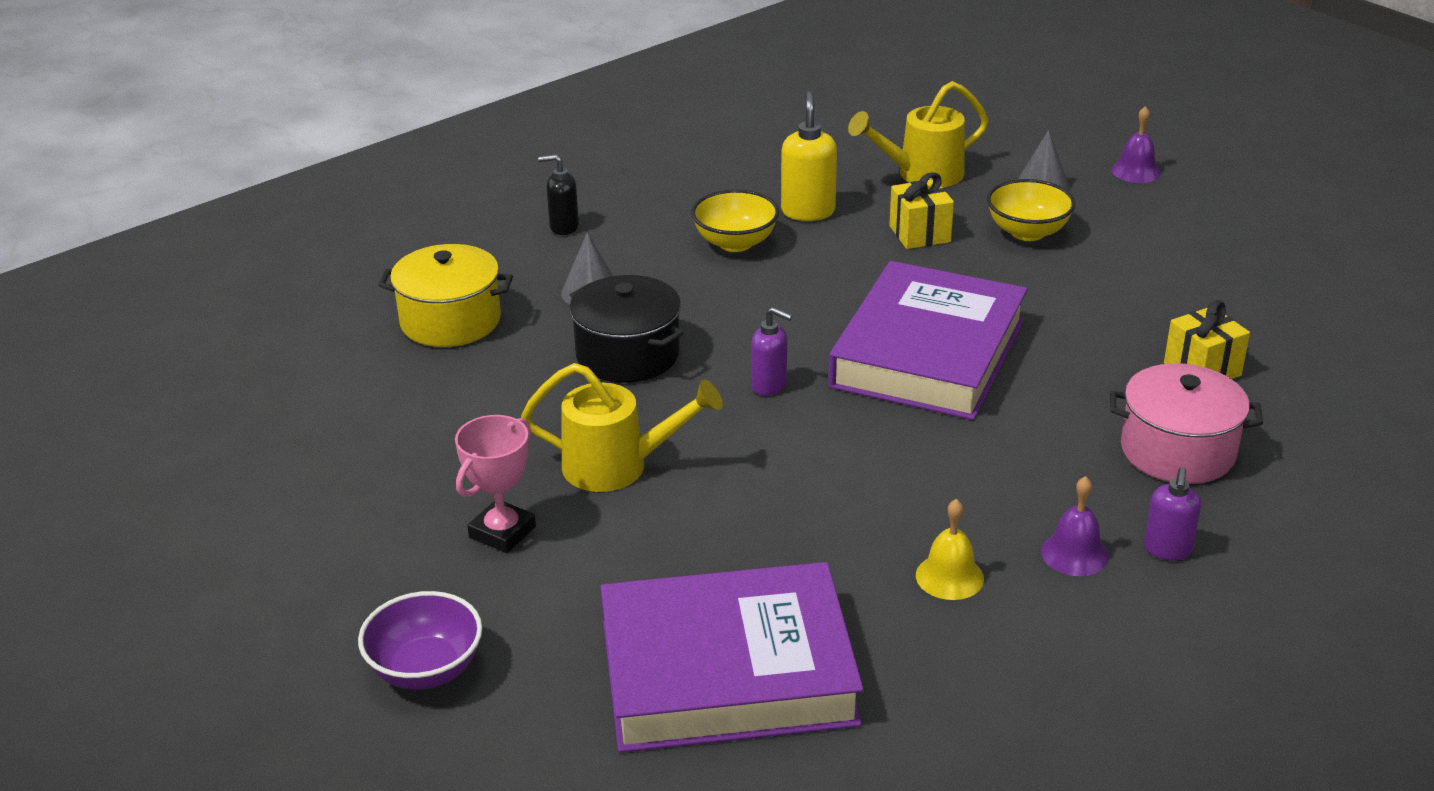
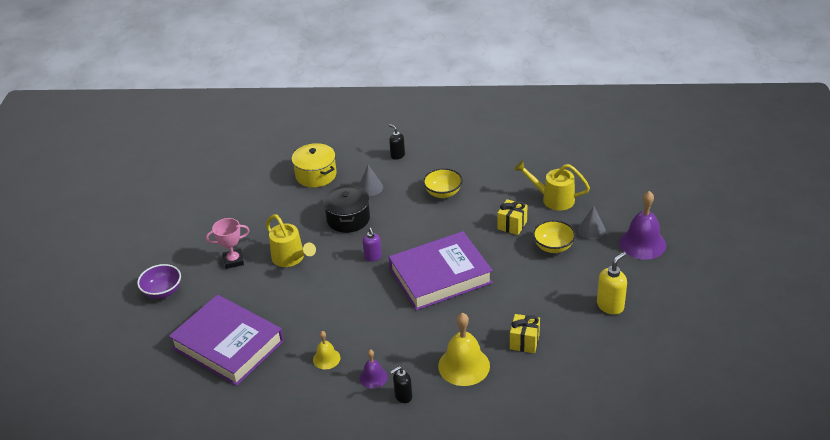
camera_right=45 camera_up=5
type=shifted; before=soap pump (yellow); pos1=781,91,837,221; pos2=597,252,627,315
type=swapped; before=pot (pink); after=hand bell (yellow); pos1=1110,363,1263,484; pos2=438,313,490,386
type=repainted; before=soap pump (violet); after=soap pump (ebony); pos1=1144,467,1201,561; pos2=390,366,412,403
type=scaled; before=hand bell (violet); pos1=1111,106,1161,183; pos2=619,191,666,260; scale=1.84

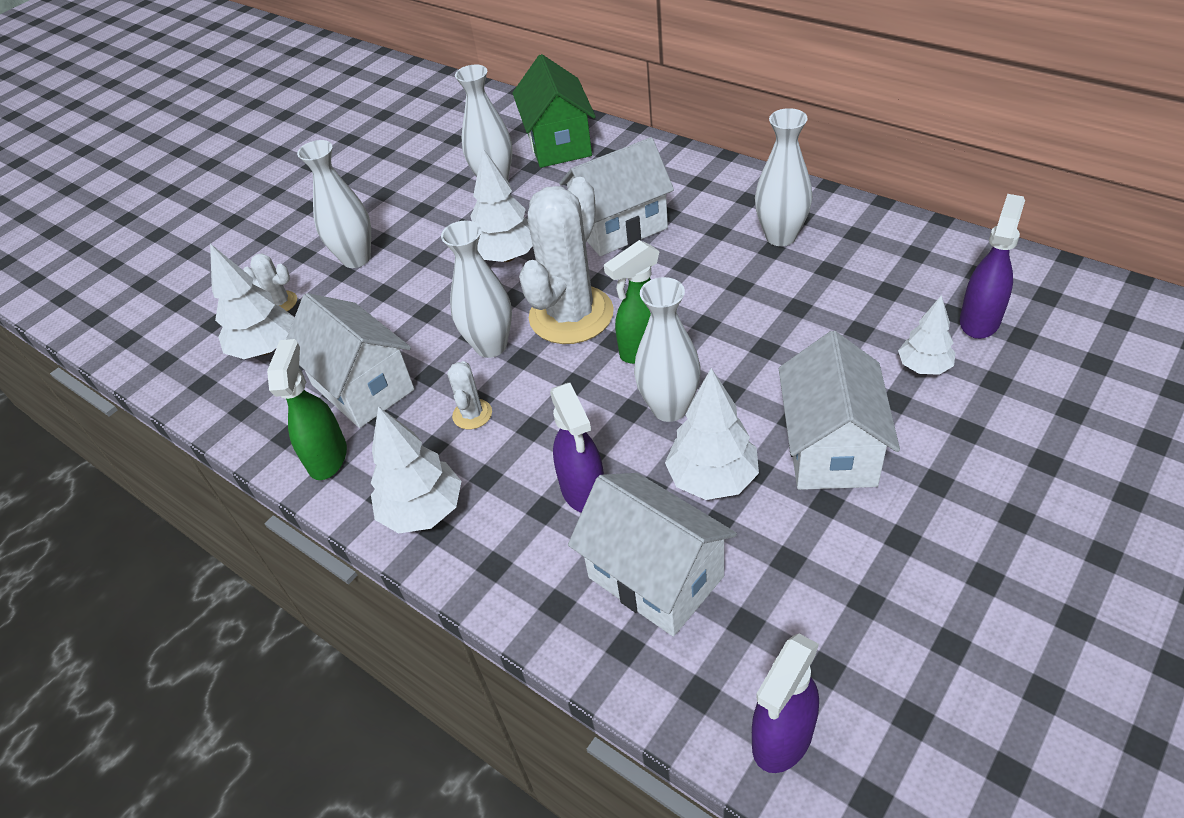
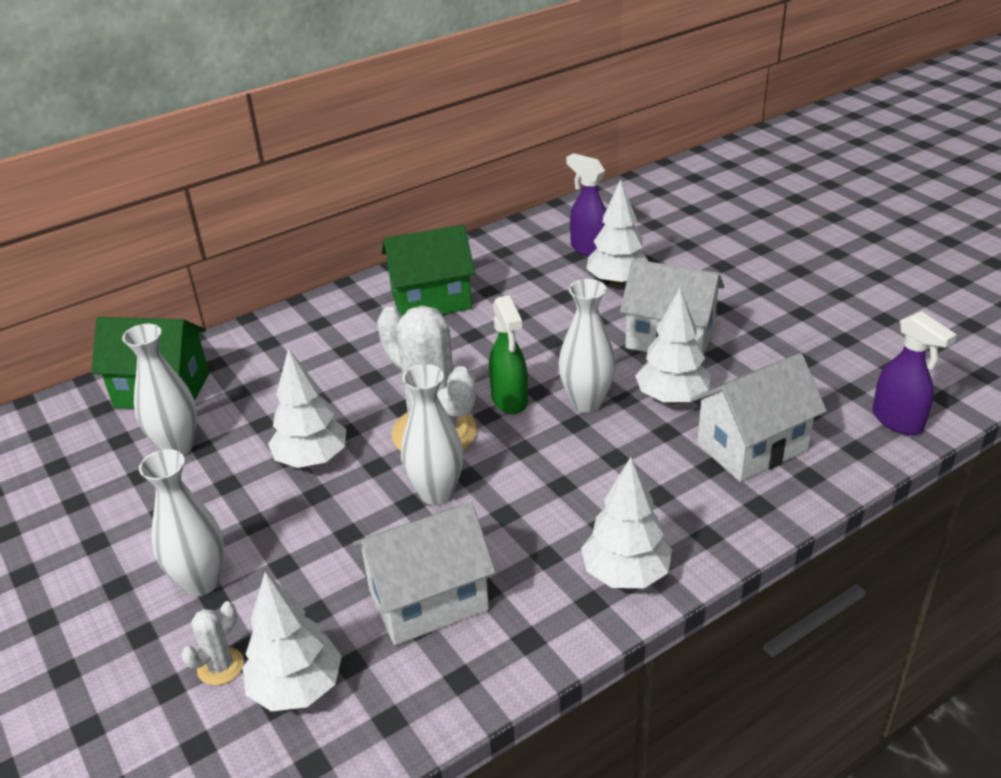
camera_right=-75 camera_up=-10
type=gone; before=spray bottle (green); pos1=267,339,347,480
type=gone; before=prickly plant (snow-white); pos1=447,361,492,429
type=gone; before=spray bottle (violet); pos1=550,383,604,513
type=gone; before=cottage (snow-white); pos1=560,137,674,256
type=swapped; before=flower vase (snow-white); after=cottage (green); pos1=755,108,812,246; pos2=381,224,475,316
type=scaled; before=tree (snow-white); pos1=898,295,956,375; pos2=586,179,648,286; scale=1.57

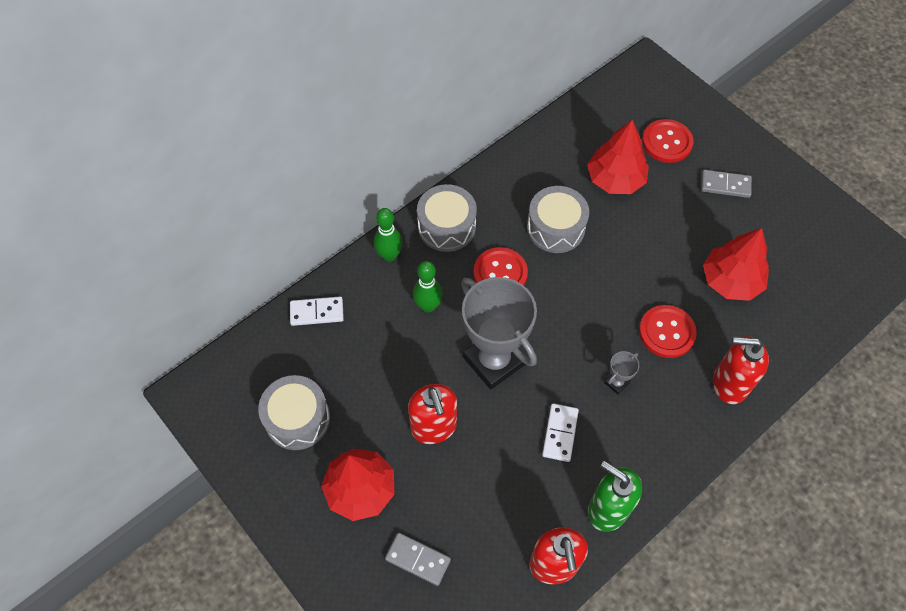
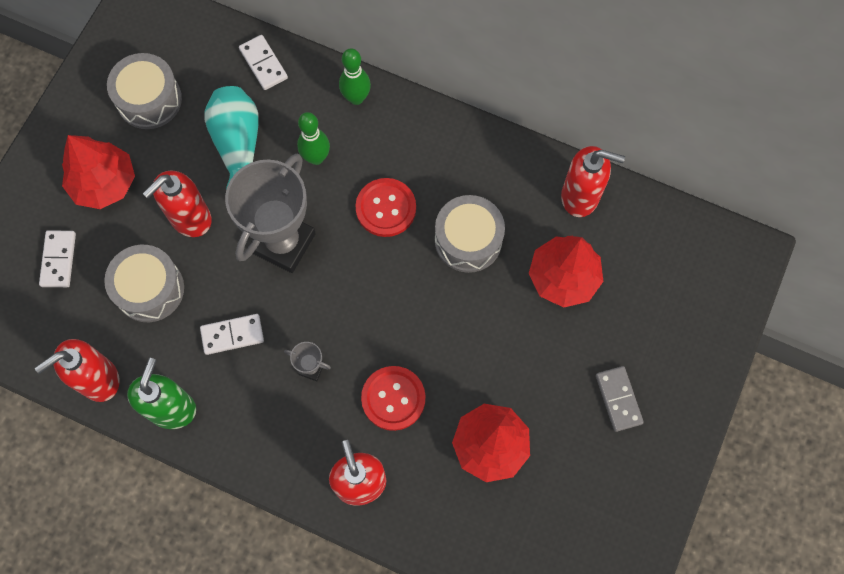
camera_right=65 camera_up=10
type=gone; before=shirt button (crimson); pos1=642,119,693,163
type=new; after=flower vase (teal); pos2=204,86,259,190
type=new; after=soap pump (crimson); pos2=561,146,625,217
type=shifted; before=snare drum (gray); pos1=417,184,477,252; pos2=104,245,184,322
type=repainted; before=domino (gray); after=domino (snow-white); pos1=385,533,451,586; pos2=39,231,76,287

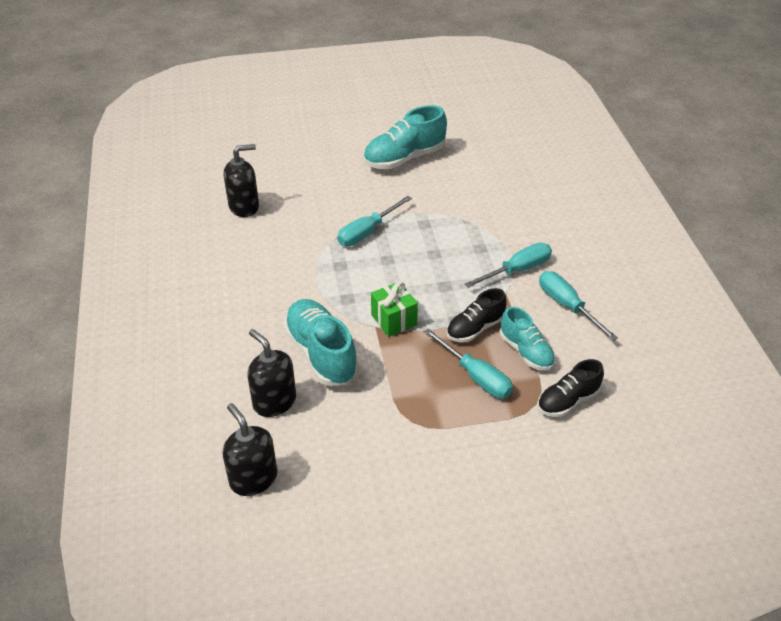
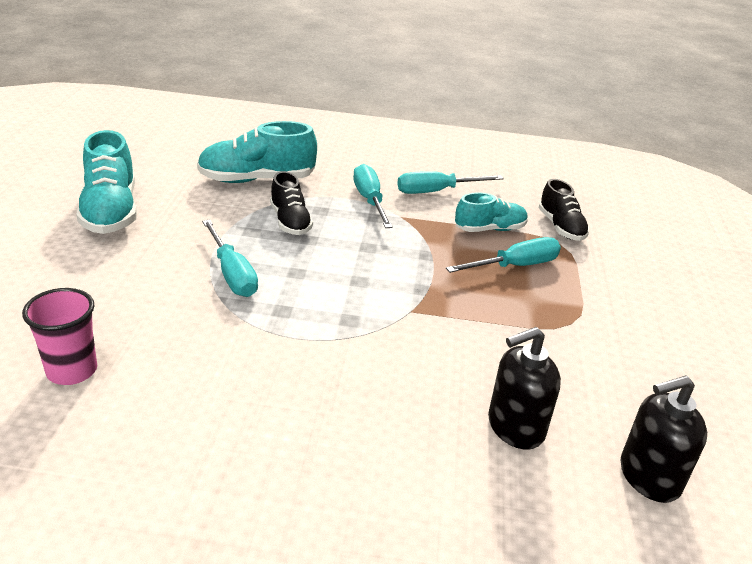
camera_right=-75 camera_up=-10
type=gone; before=gift (green); pos1=371,282,418,337
type=shifted; before=sneaker (teal); pos1=283,299,359,386; pos2=197,121,317,183
type=shifted; before=sneaker (ebony); pos1=447,288,507,342; pos2=270,171,313,235
type=swapped; before=soap pump (ebony); after=tumbler (pink); pos1=224,144,259,217; pos2=22,288,97,385

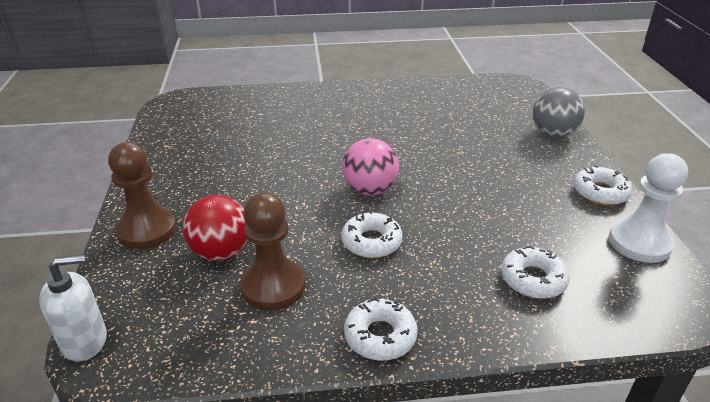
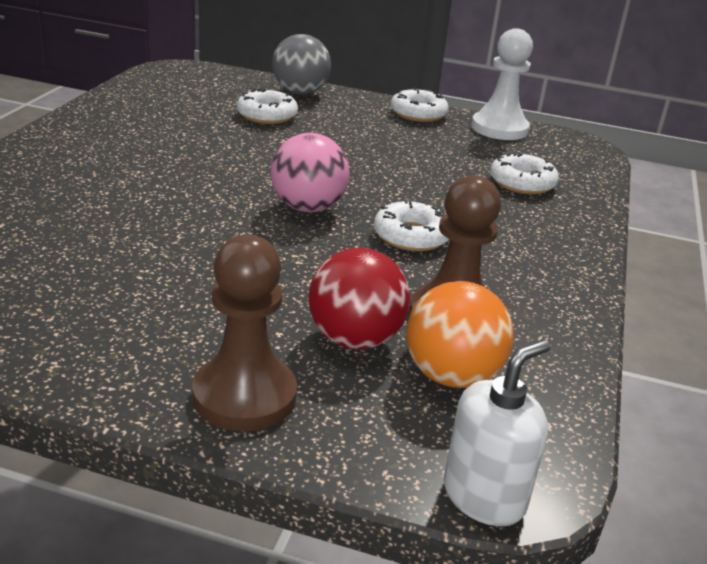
camera_right=-70 camera_up=-5
type=new; after=play ball (orange); pos2=406,281,513,388
type=shifted; before=glazed donut (snow-white); pos1=344,298,418,361; pos2=237,88,298,124
type=rotated; before=soap pump (snow-white); pos1=39,254,107,362; pos2=444,340,550,526; turn=45

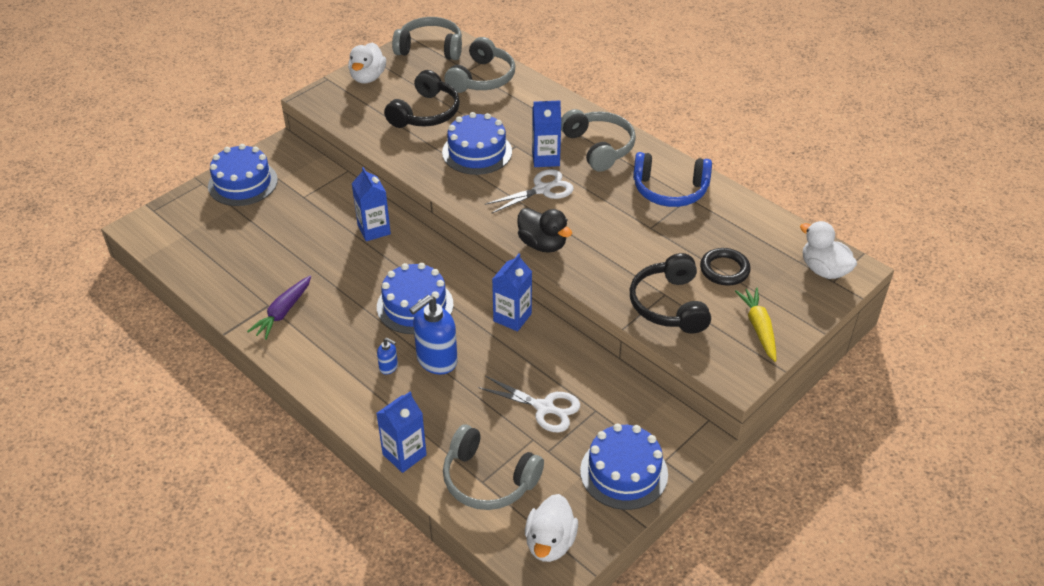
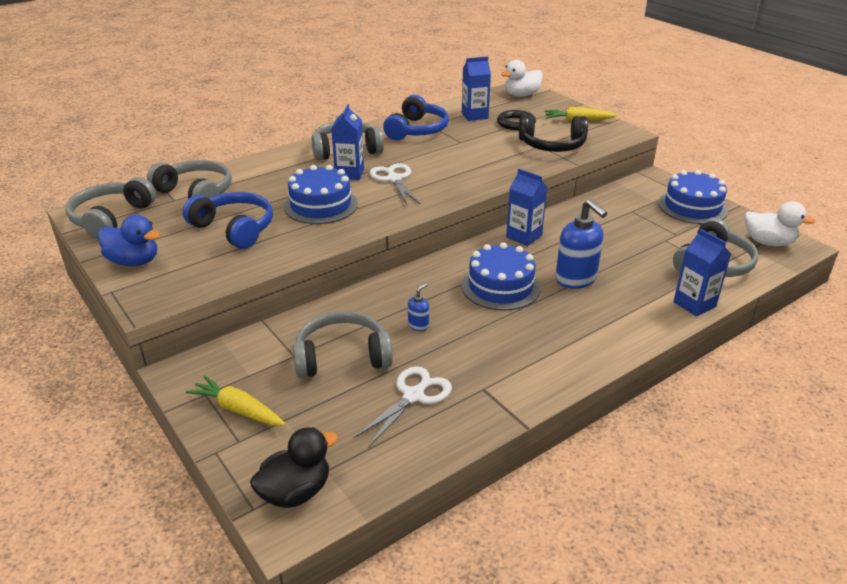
camera_right=-80 camera_up=-10
type=gone; before=toy carrot (violet); pos1=247,276,311,340
type=new; after=headset (gray); pos2=293,311,393,378
type=shifted; before=milk carton (cobalt); pos1=352,167,391,241; pos2=462,56,491,121
type=shifted; before=soap pump (cobalt); pos1=377,338,398,375; pos2=408,283,429,331
type=shifted; before=shears (snow-white); pos1=478,376,580,433; pos2=353,366,452,448
type=shifted; before=rubber duck (ebony); pos1=517,208,572,253; pos2=250,427,338,508
type=swapped; before=gateau (cobalt); after=toy carrot (yellow); pos1=208,144,278,206; pos2=186,375,286,426
type=repainted; before=rubber duck (snow-white); after=rubber duck (cobalt); pos1=348,42,386,83; pos2=98,215,160,266
type=repainted; before=headset (ebony); after=headset (cobalt); pos1=384,70,460,128; pos2=183,192,273,249

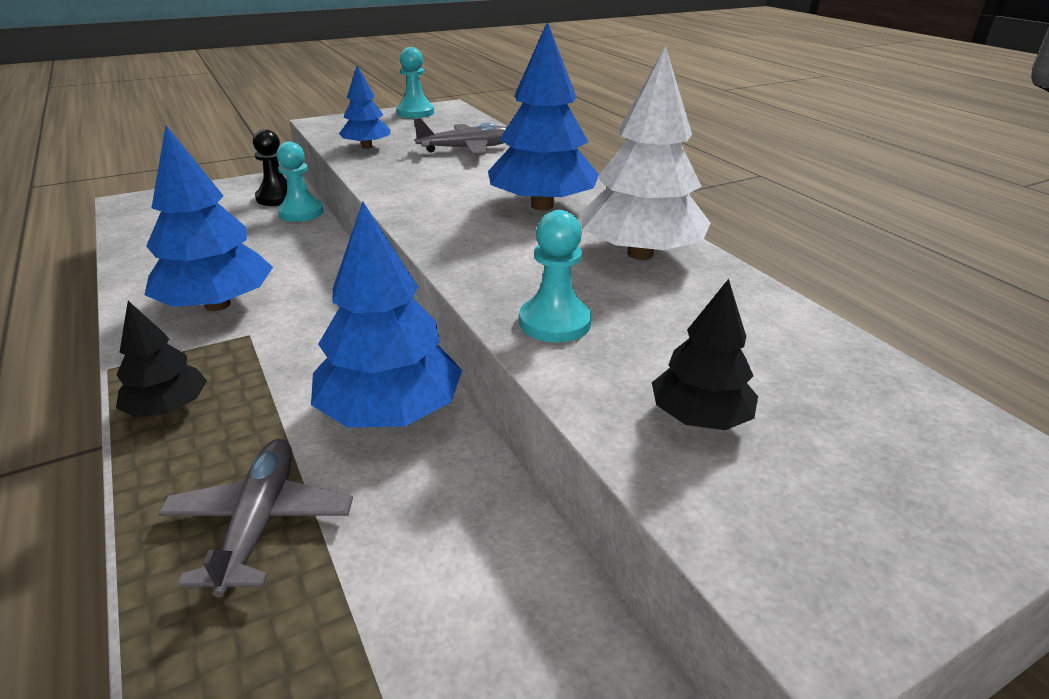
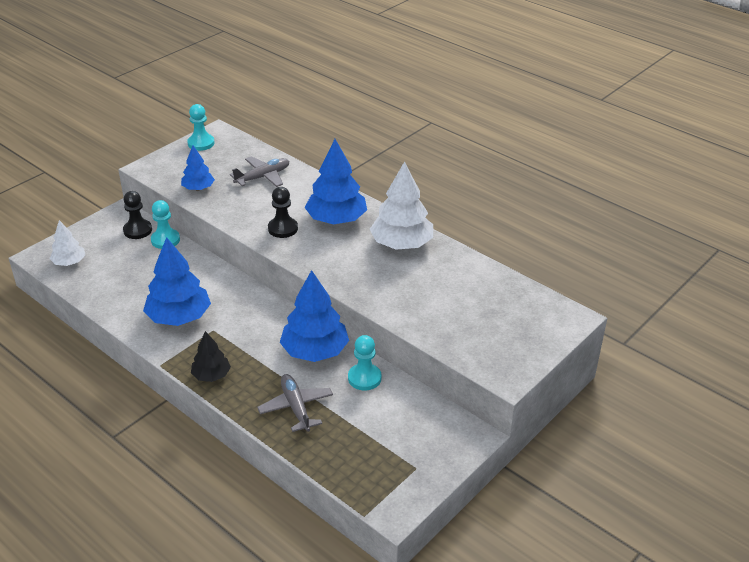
camera_right=-20 camera_up=5
type=gone; before=tree (ebony); pos1=652,279,758,430
type=new; after=tree (snow-white); pos2=50,220,85,266
type=new; after=pawn (ebony); pos2=268,187,298,238
type=shifted; before=pawn (teal); pos1=519,210,592,343; pos2=348,335,381,390

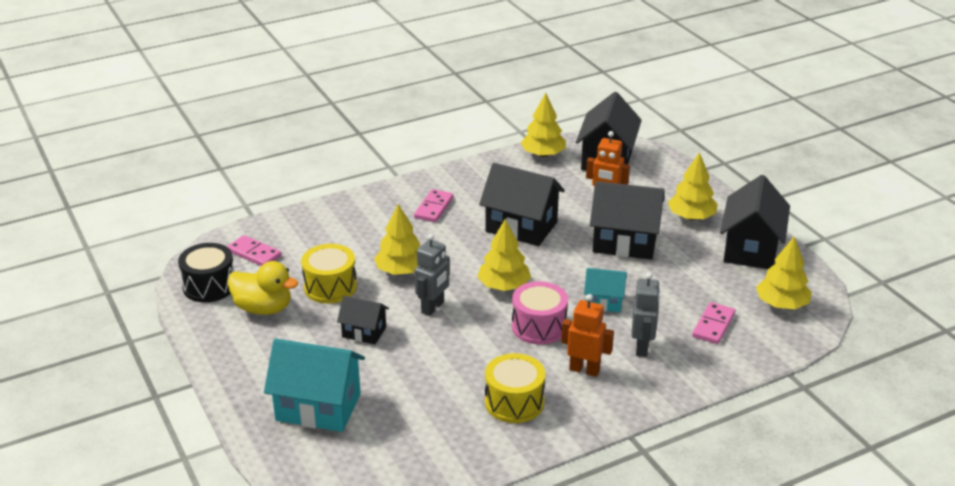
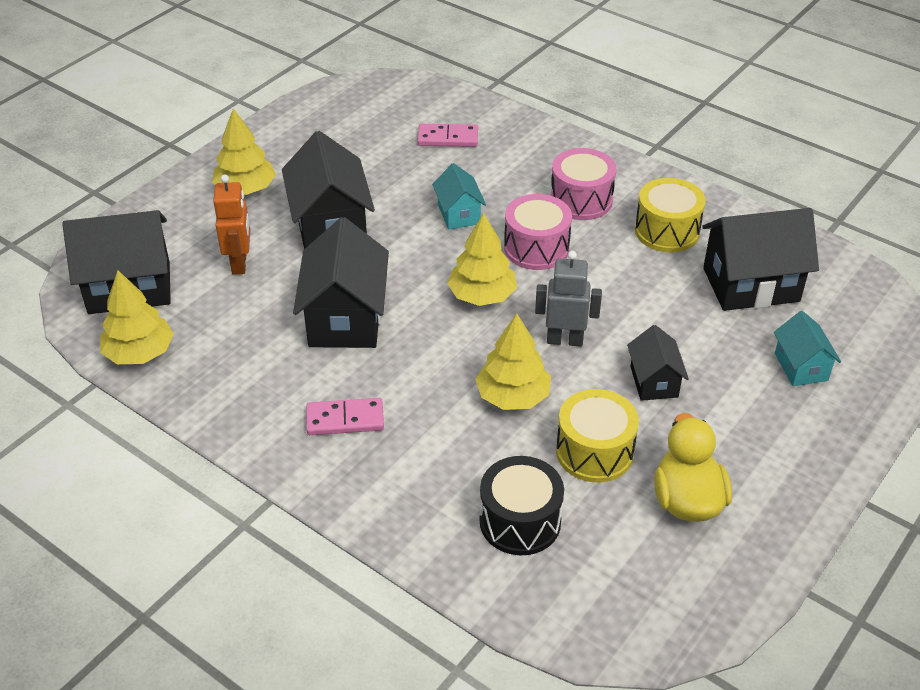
camera_right=-115 camera_up=10
type=gone; before=domino (pink); pos1=227,235,281,266
type=gone; before=toy robot (gray); pos1=631,272,660,357
type=gone; before=tree (yellow); pos1=756,237,812,309
type=shifted; before=snare drum (ebony); pos1=178,243,235,302; pos2=480,456,564,555
type=shifted; before=cottage (ebony); pos1=720,175,790,269; pos2=702,208,819,311
type=swapped; before=toy robot (orange); after=snare drum (pink); pos1=561,294,614,377; pos2=550,148,616,220
type=scaled; before=cottage (teal); pos1=264,339,365,432; pos2=774,311,841,386; scale=0.55

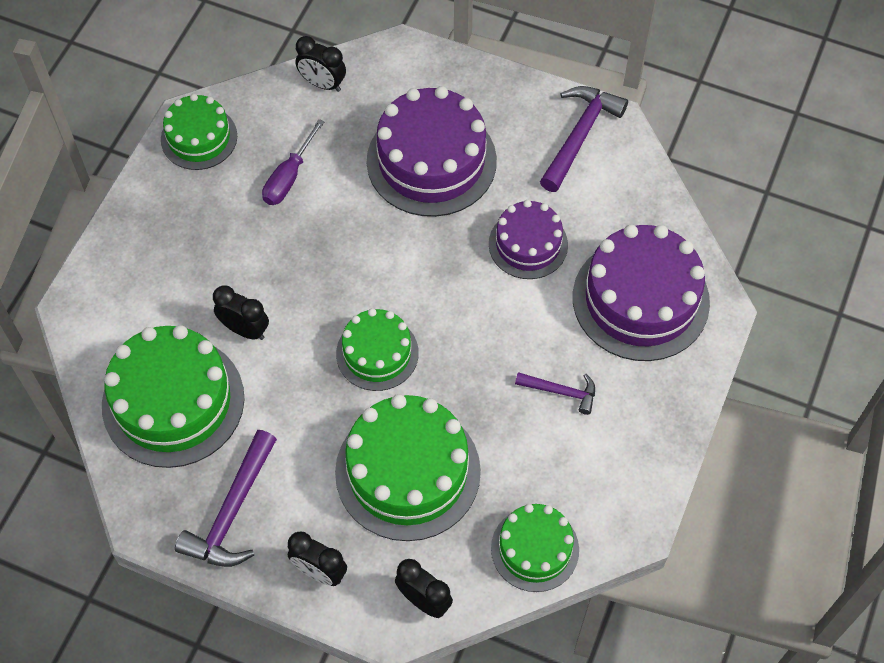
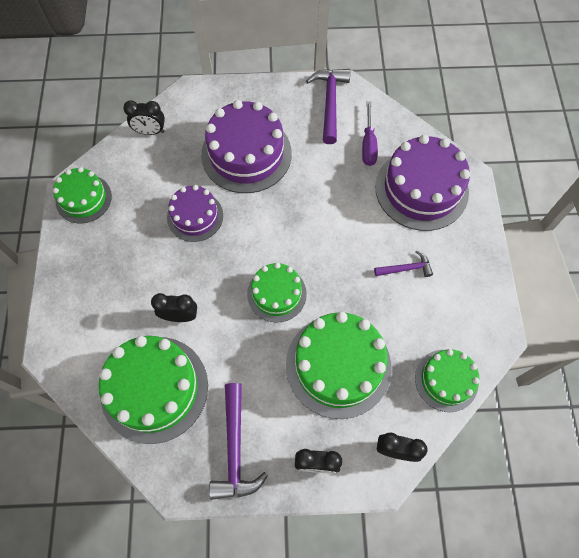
camera_right=-25 camera_up=5
type=shifted; before=screwdriver (violet); pos1=262,119,324,205; pos2=362,101,378,166
type=shifted; before=gateau (violet); pos1=489,200,568,279; pos2=167,185,223,242

